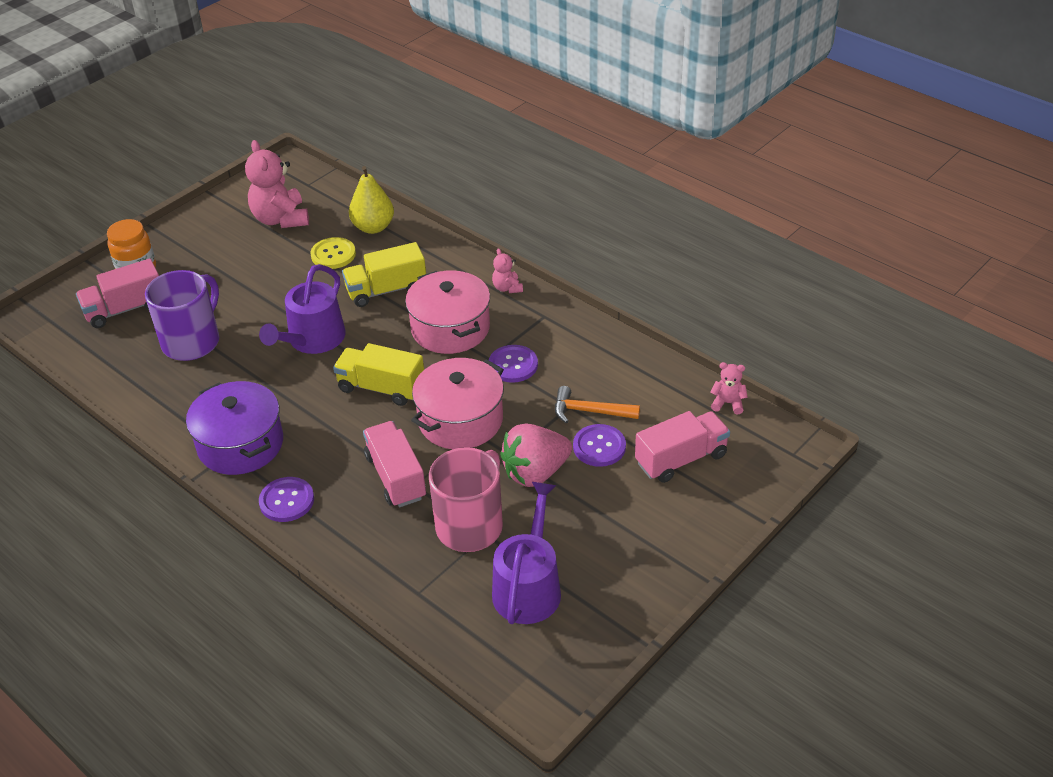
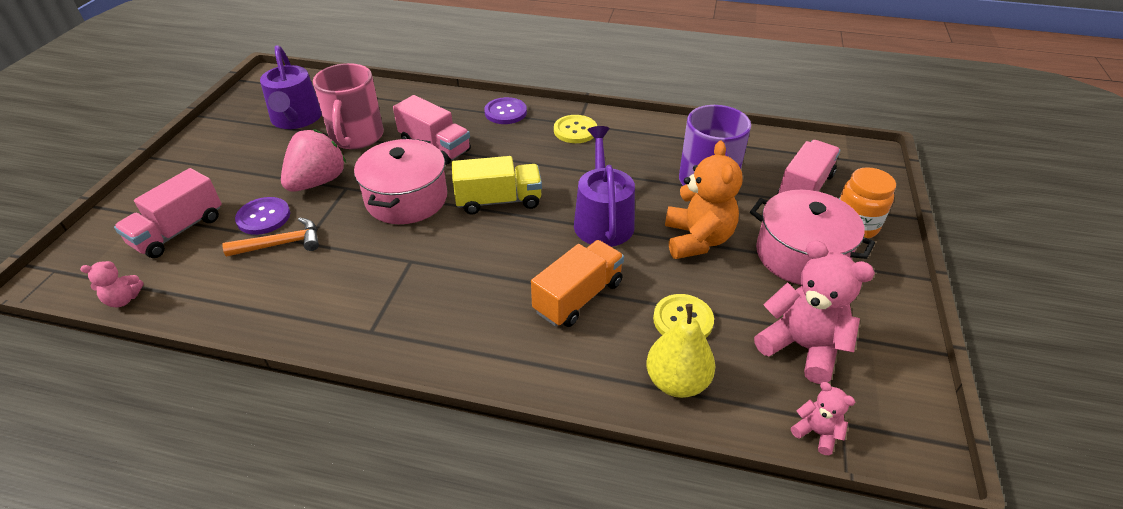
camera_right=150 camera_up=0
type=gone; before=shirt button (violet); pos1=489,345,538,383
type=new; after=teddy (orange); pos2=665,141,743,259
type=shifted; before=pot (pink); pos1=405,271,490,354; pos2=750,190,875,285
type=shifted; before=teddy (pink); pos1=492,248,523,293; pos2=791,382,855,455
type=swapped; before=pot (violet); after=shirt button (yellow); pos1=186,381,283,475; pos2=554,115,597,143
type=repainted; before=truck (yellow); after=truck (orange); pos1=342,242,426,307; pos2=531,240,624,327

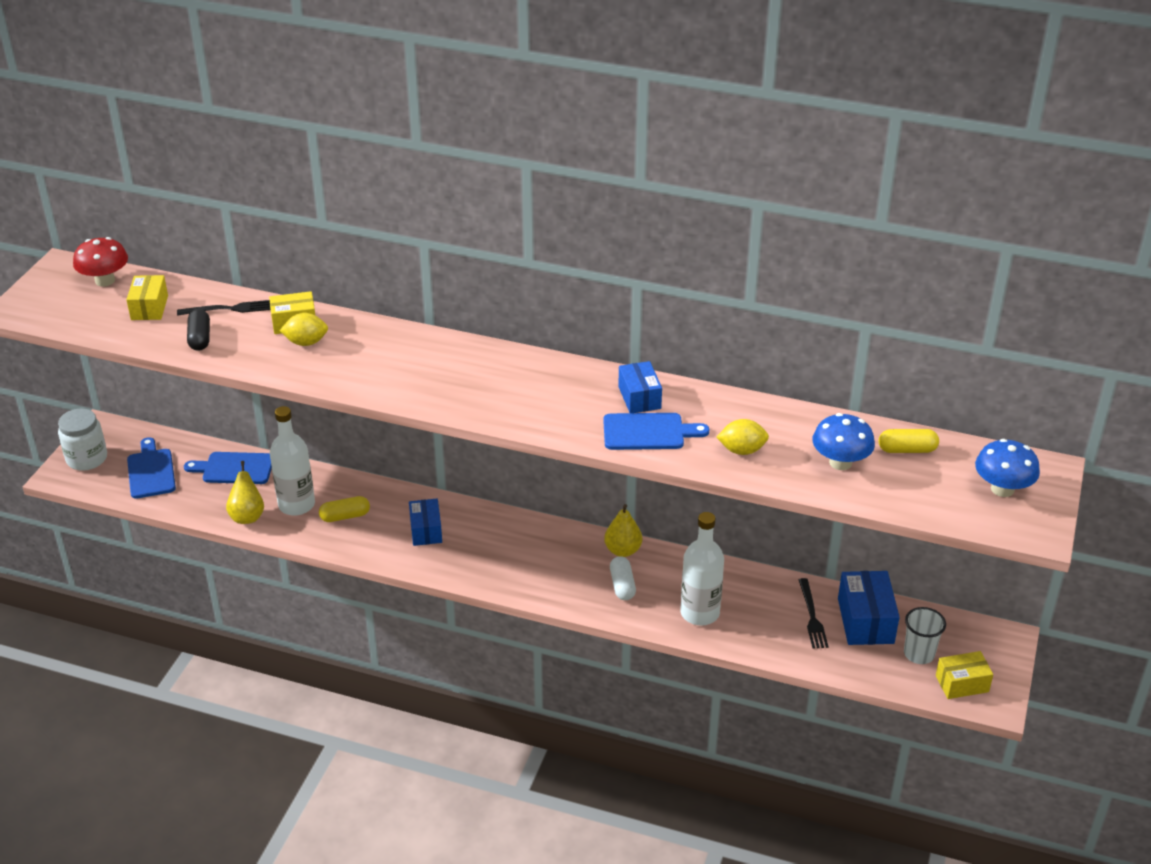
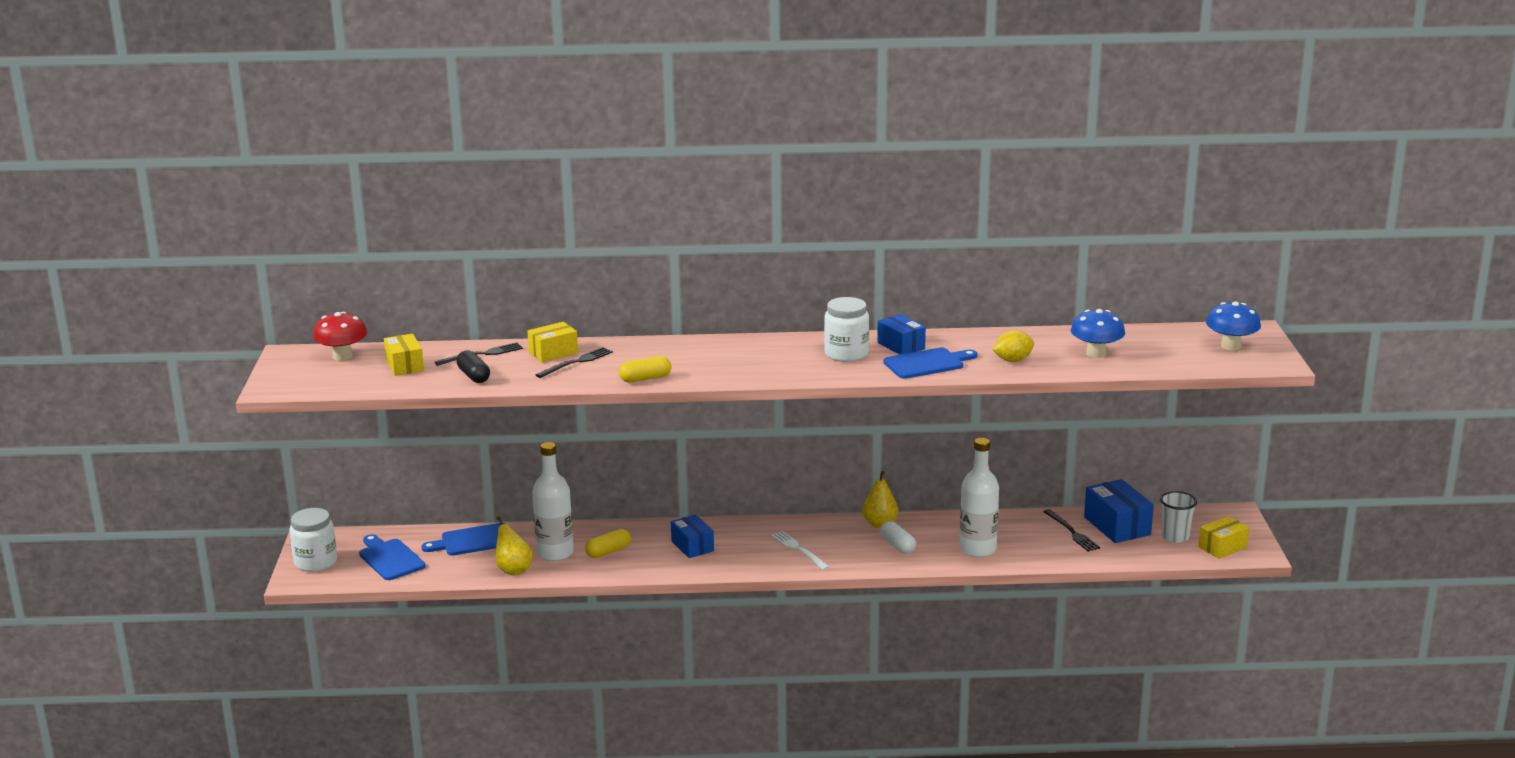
camera_right=-20 camera_up=-15
type=new; after=table fork (snow-white); pos2=771,531,829,570
type=new; after=preserve jar (snow-white); pos2=824,297,869,362
type=shifted; before=pill (yellow); pos1=879,429,939,453; pos2=619,356,672,383
type=swapped; before=toy lemon (yellow); after=table fork (ebony); pos1=280,313,328,346; pos2=536,347,613,378

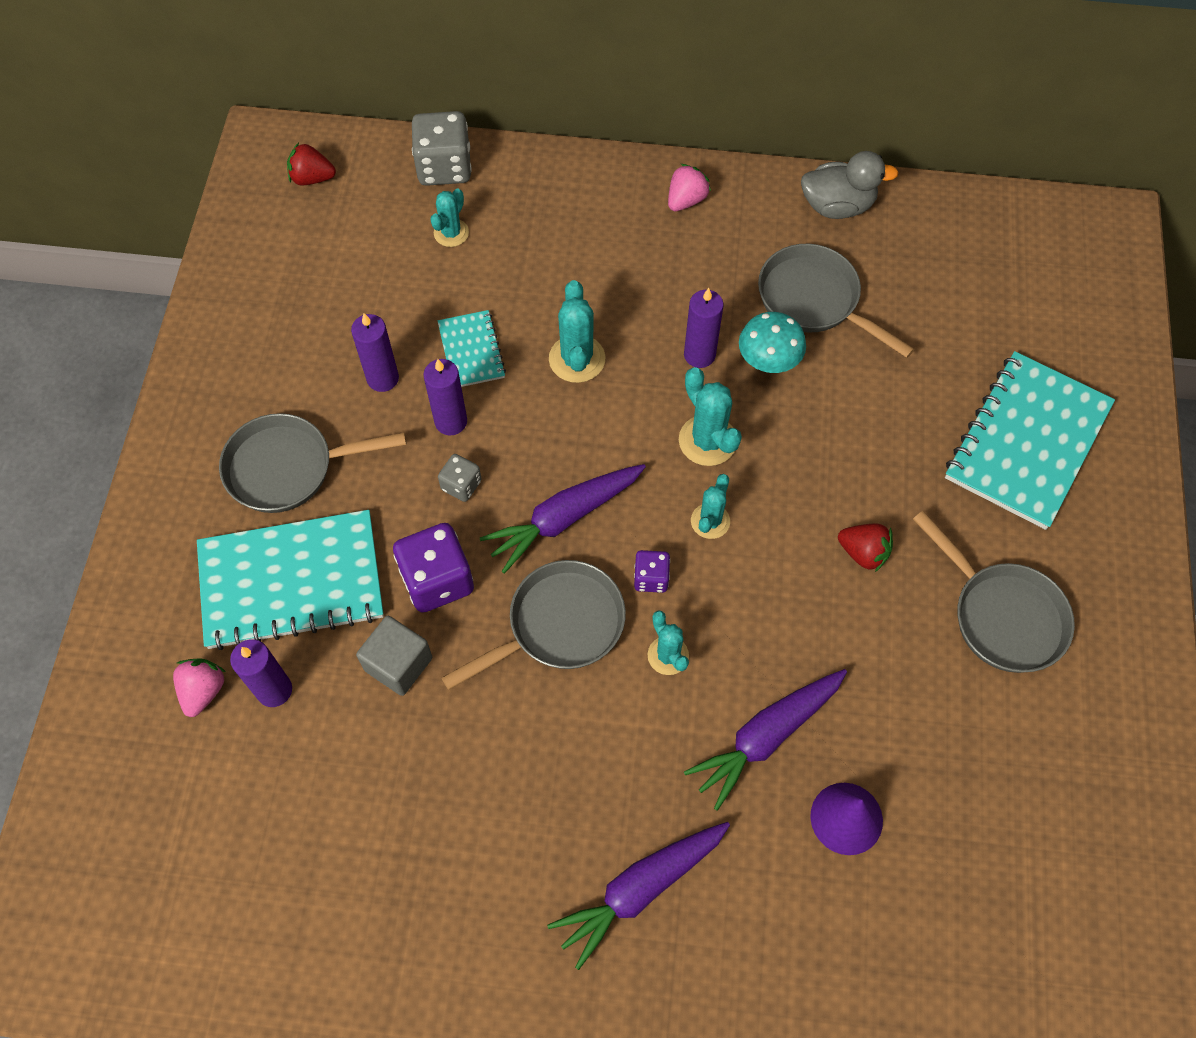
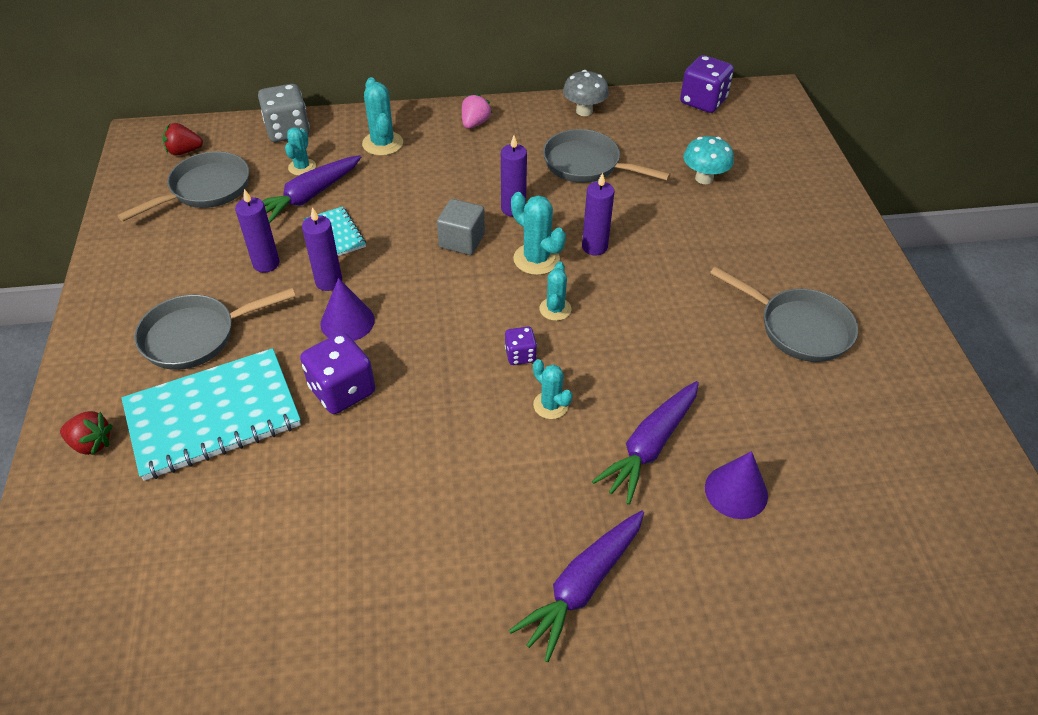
camera_right=-15 camera_up=-15
type=gone; before=toy strawberry (pink); pos1=173,658,226,717
type=gone; before=notebook (teal); pos1=945,351,1115,530
type=new; after=game die (violet); pos2=680,55,734,113
type=shifted; before=candle (violet); pos1=230,639,292,707; pos2=582,172,614,255
type=shifted; before=solid cube (gray); pos1=356,616,432,696; pos2=437,199,485,255
type=shifted; before=pan (gray); pos1=442,560,626,690; pos2=117,151,249,221
type=shifted; before=toy carrot (violet); pos1=480,464,646,574; pos2=263,155,361,224
type=shifted; before=prickly plant (teal); pos1=549,280,606,383; pos2=362,77,403,156
type=shifted; before=mushroom (teal); pos1=739,312,806,373; pos2=683,136,734,184
type=shifted; before=toy strawberry (crimson); pos1=838,523,893,572; pos2=60,411,113,455
type=swapped; before=game die (gray); after=cone shape (violet); pos1=438,454,481,502; pos2=320,278,375,341
type=swapped; before=rubber duck (gray); after=mushroom (gray); pos1=801,151,899,219; pos2=563,70,609,116

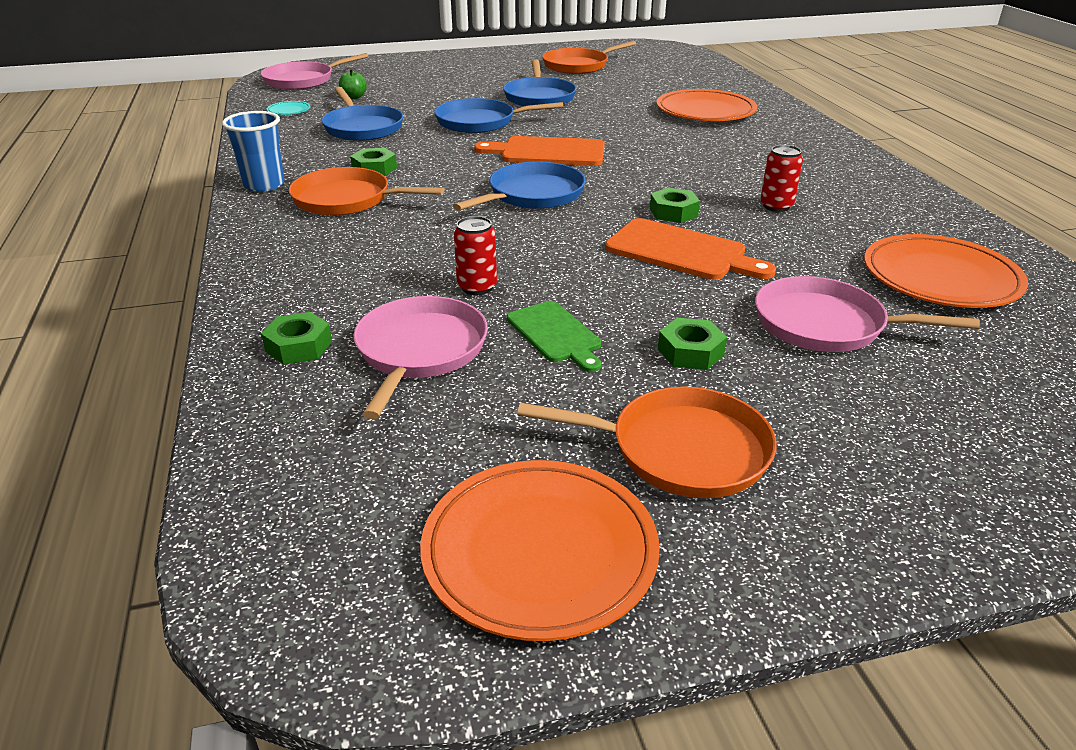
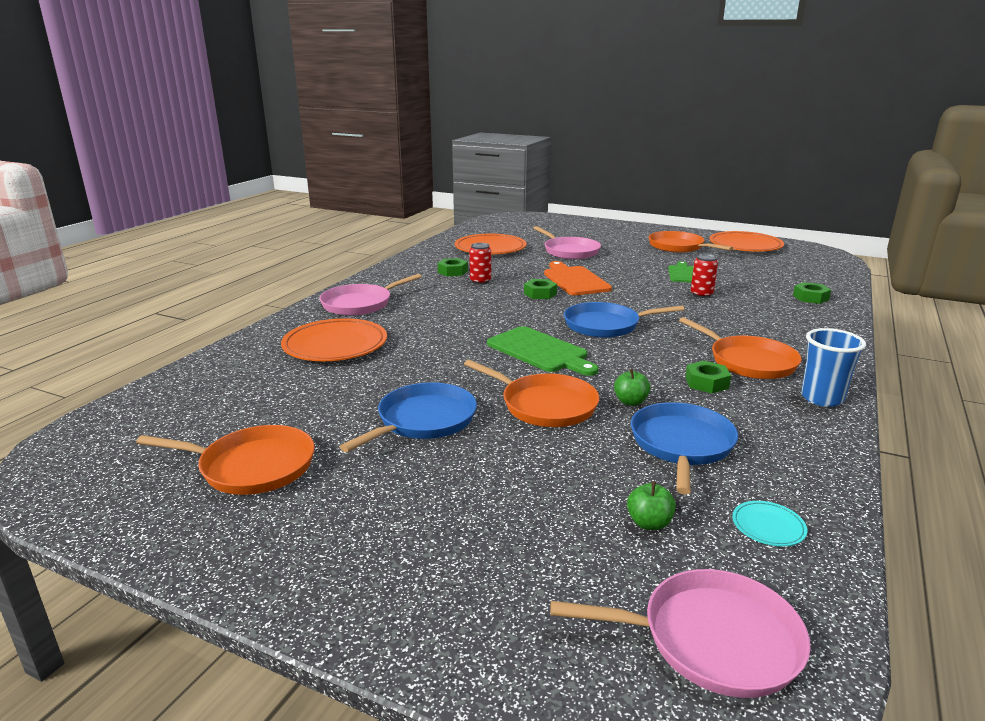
camera_right=-140 camera_up=-10
type=new; after=apple fruit (green); pos2=614,369,651,406
type=shifted; before=pan (pink); pos1=353,296,488,419; pos2=319,274,421,316
type=shifted; before=hex nut (green); pos1=658,318,727,370; pos2=438,258,468,276
type=repainted; before=pan (cobalt); after=pan (orange); pos1=434,98,563,133; pos2=464,360,599,427
type=repainted; before=cutting board (orange); after=cutting board (green); pos1=474,136,605,166; pos2=487,326,599,376

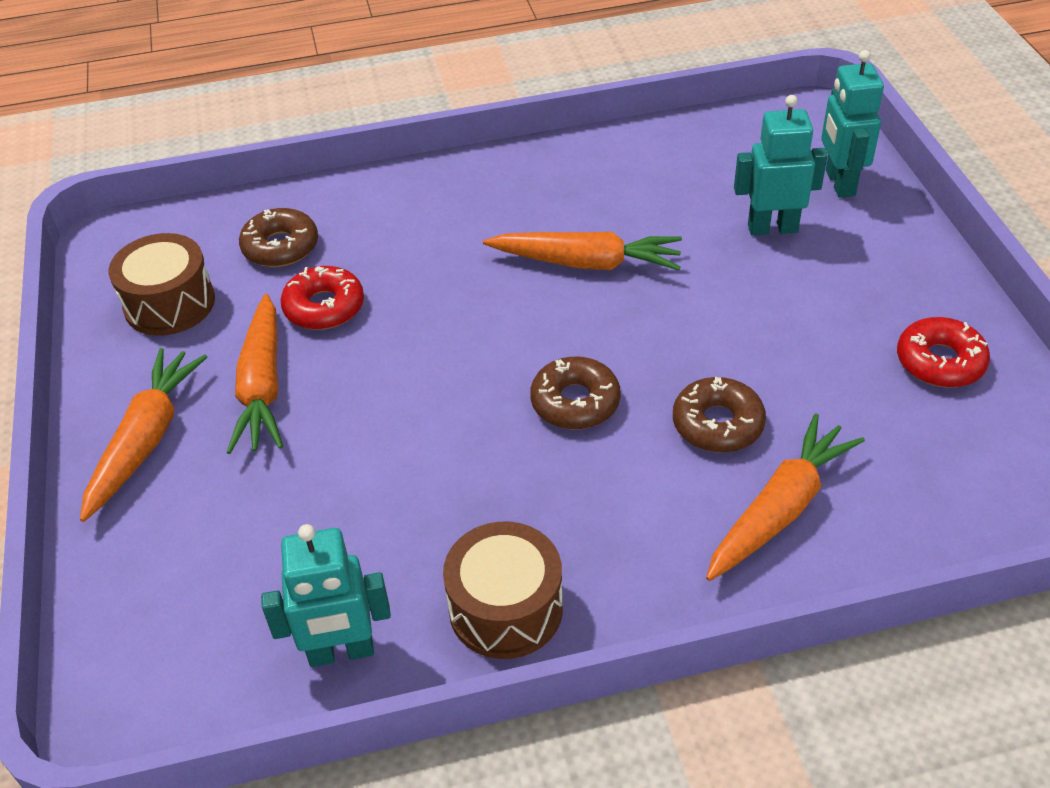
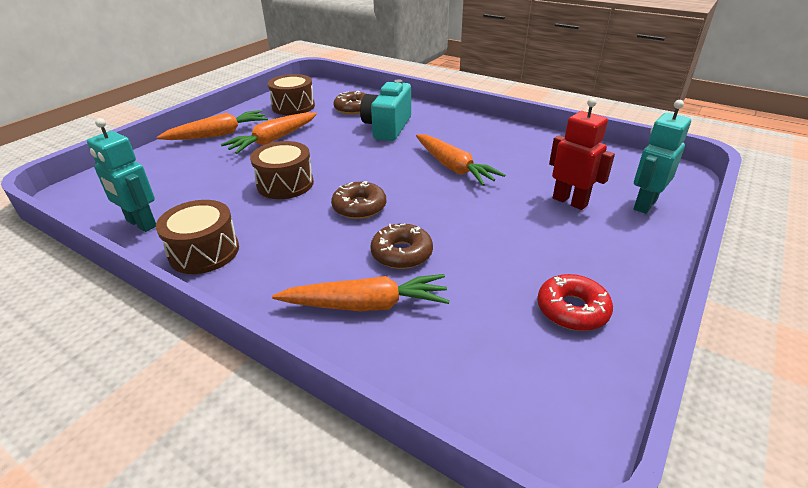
camera_right=45 camera_up=-10
type=gone; before=glazed donut (crimson); pos1=280,266,364,330
type=new; after=snare drum (russet); pos2=250,141,314,199
type=new; after=photo camera (teal); pos2=360,79,411,141
type=repainted; before=toy robot (teal); after=toy robot (crimson); pos1=734,95,828,236; pos2=549,98,615,210

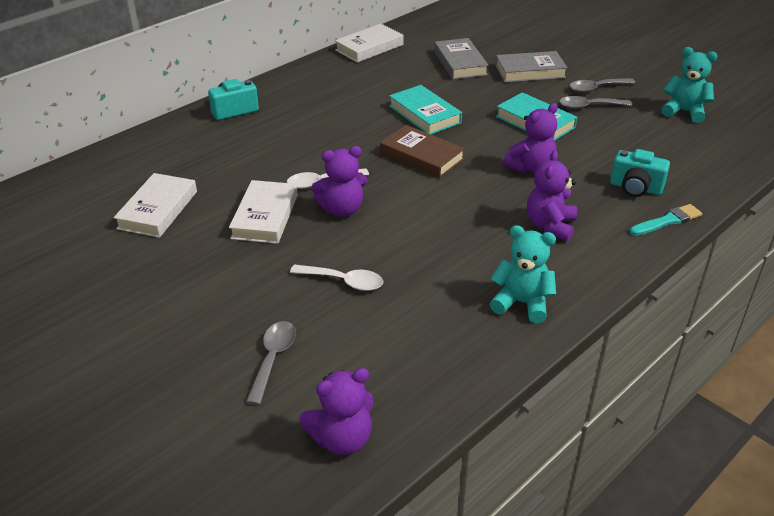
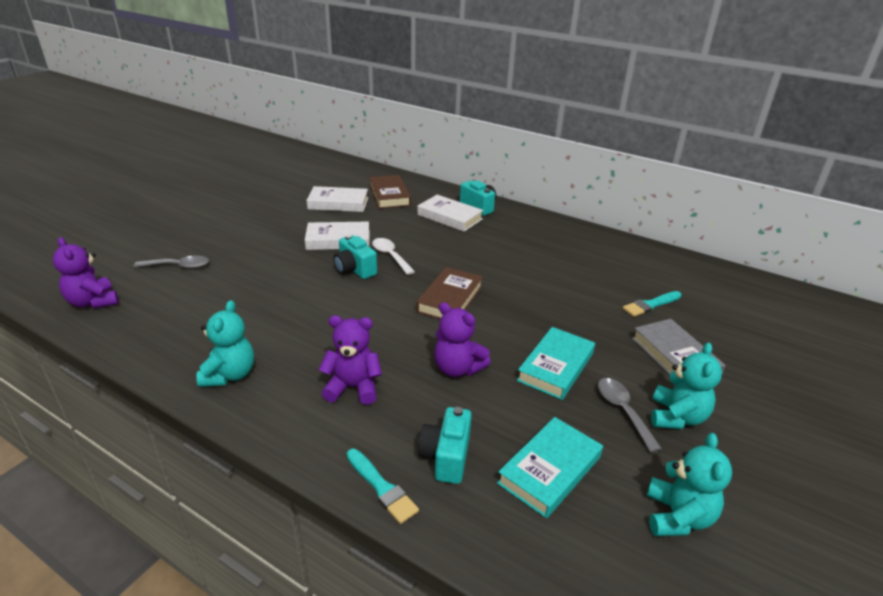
camera_right=75 camera_up=-5
type=gone; before=teaspoon (snow-white); pos1=290,265,383,291
type=new; after=hardcover (russet); pos2=369,175,411,209
type=shifted; before=hardcover (snow-white); pos1=335,24,404,63; pos2=417,195,483,232
type=shifted; before=hardcover (teal); pos1=389,85,462,134; pos2=497,417,603,518
type=swapped; before=teddy (violet); after=photo camera (teal); pos1=311,146,367,217; pos2=333,235,377,279
type=swapped; before=hardcover (gray); after=brush (teal); pos1=434,38,489,80; pos2=622,291,681,317
type=swapped; before=teaspoon (gray); after=teddy (teal); pos1=570,78,635,93; pos2=651,342,722,429

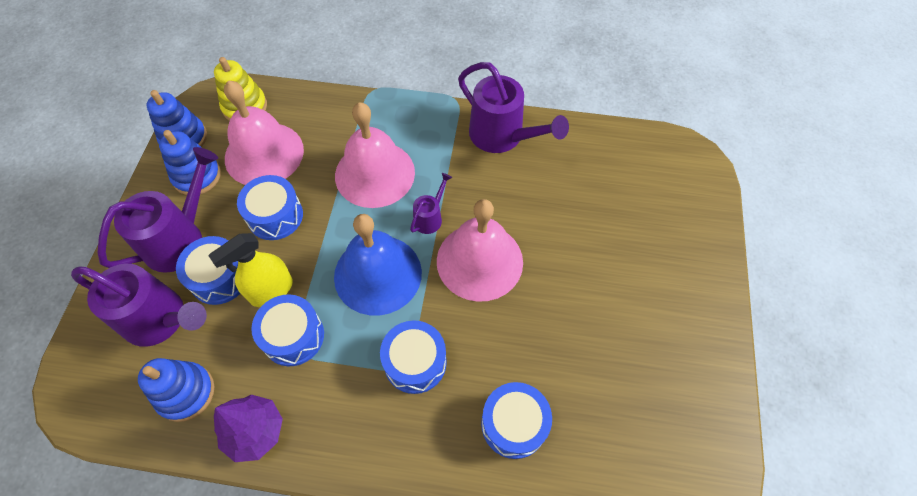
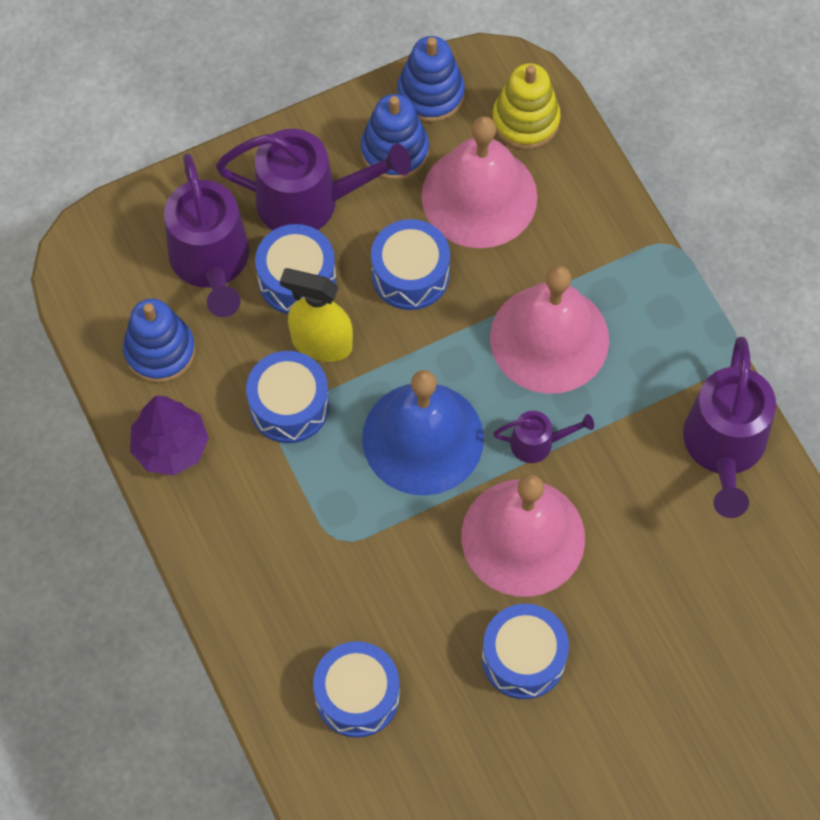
camera_right=55 camera_up=5
type=shifted; before=snare drum (cobalt); pos1=380,320,447,394; pos2=482,604,569,699

